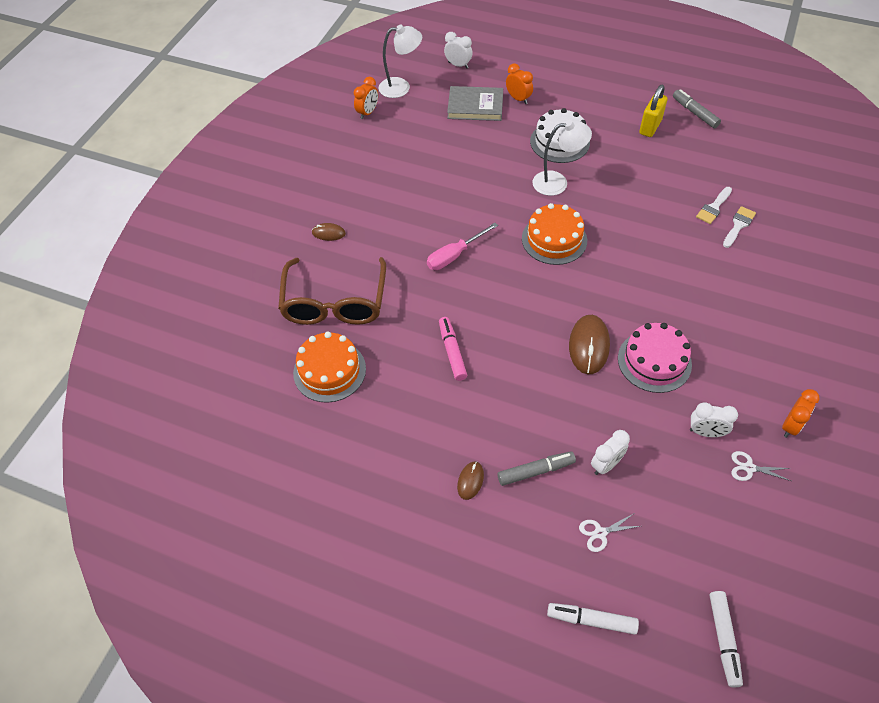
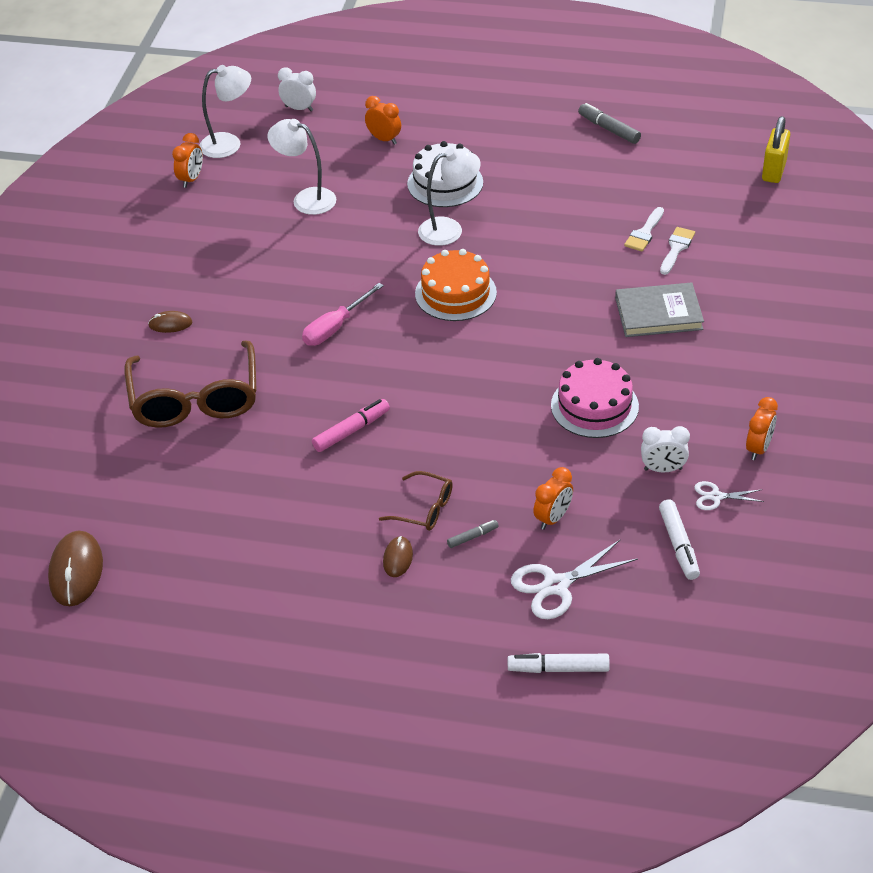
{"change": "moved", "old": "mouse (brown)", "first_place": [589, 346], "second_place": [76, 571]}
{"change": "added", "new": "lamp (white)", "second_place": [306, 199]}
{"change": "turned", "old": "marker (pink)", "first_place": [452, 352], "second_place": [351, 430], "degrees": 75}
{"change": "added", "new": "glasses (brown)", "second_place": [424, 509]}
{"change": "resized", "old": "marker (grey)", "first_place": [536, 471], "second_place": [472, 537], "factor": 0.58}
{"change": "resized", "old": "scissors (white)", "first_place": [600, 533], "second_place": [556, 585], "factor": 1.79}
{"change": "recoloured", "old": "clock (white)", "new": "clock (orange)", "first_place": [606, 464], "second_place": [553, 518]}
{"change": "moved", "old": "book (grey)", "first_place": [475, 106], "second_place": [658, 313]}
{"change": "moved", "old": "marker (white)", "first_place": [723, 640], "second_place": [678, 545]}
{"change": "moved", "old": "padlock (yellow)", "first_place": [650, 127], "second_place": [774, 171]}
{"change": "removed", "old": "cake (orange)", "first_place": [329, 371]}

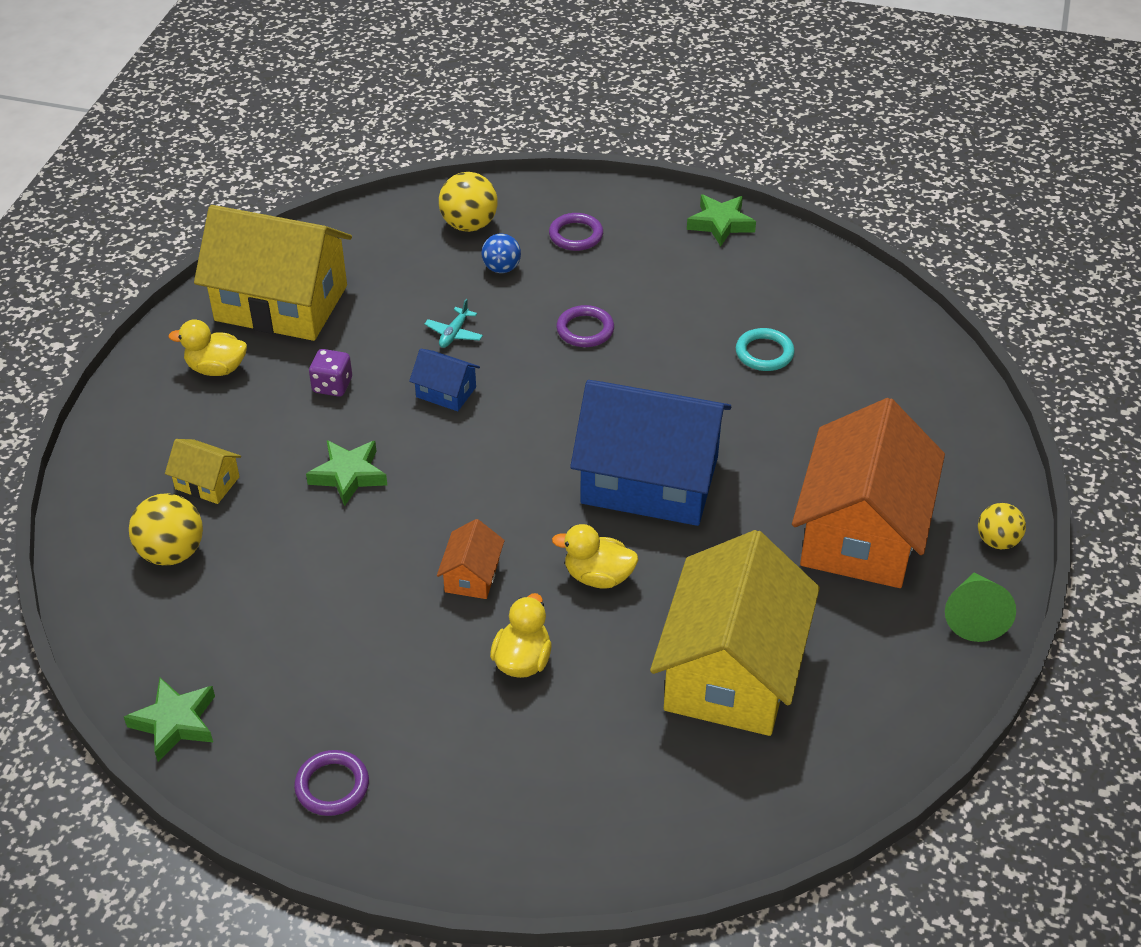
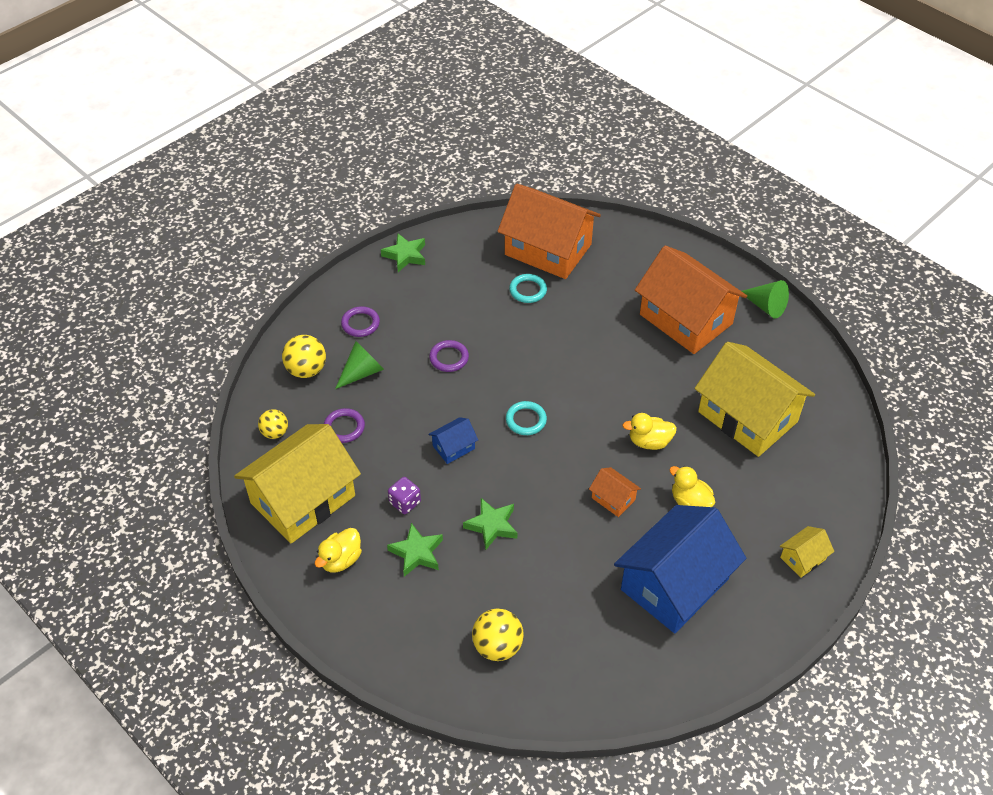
{"change": "moved", "old": "ball (yellow)", "first_place": [997, 541], "second_place": [275, 432]}
{"change": "moved", "old": "ring (purple)", "first_place": [332, 786], "second_place": [344, 427]}
{"change": "replaced", "old": "ball (blue)", "new": "cone (green)", "first_place": [501, 268], "second_place": [362, 372]}
{"change": "moved", "old": "star (green)", "first_place": [175, 722], "second_place": [417, 553]}
{"change": "added", "new": "house (orange)", "second_place": [548, 249]}
{"change": "added", "new": "ring (turquoise)", "second_place": [526, 420]}
{"change": "moved", "old": "house (blue)", "first_place": [650, 480], "second_place": [674, 584]}
{"change": "turned", "old": "duck (yellow)", "first_place": [598, 576], "second_place": [649, 442], "degrees": 45}
{"change": "moved", "old": "house (yellow)", "first_place": [207, 483], "second_place": [803, 558]}
{"change": "removed", "old": "plane (turquoise)", "first_place": [454, 333]}

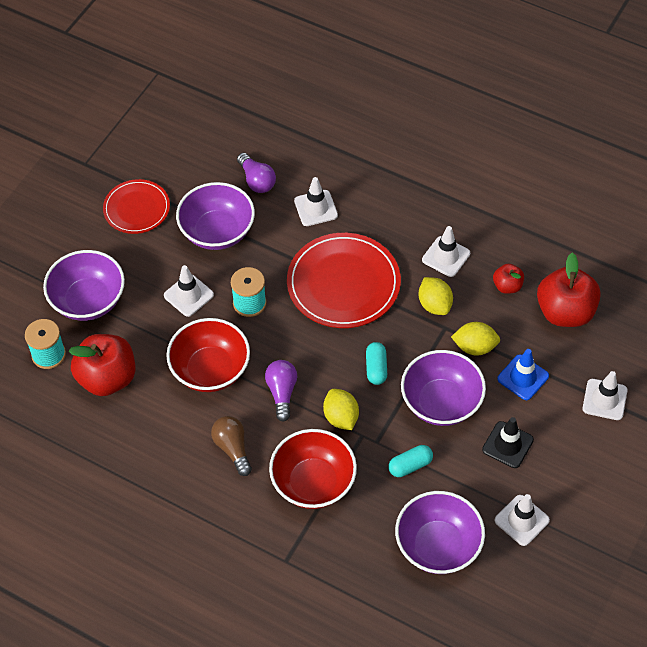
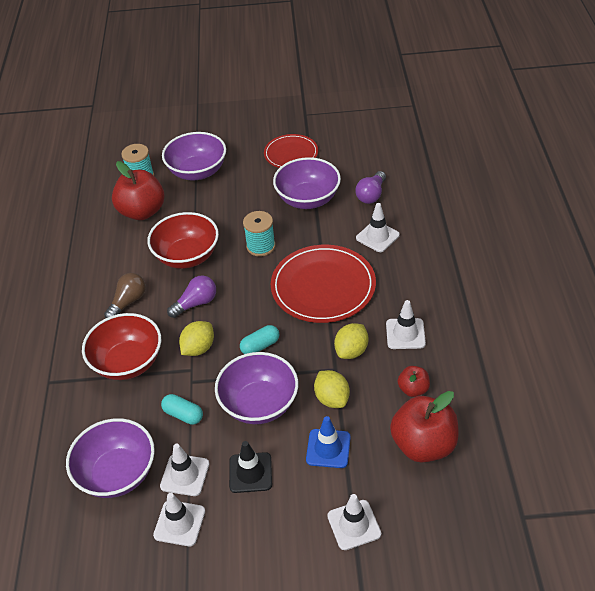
{"change": "moved", "old": "traffic cone (white)", "first_place": [188, 295], "second_place": [185, 475]}

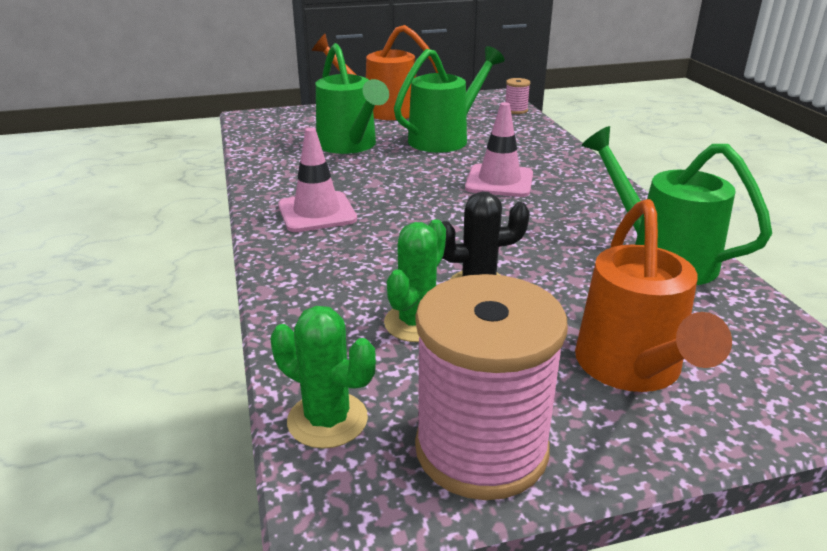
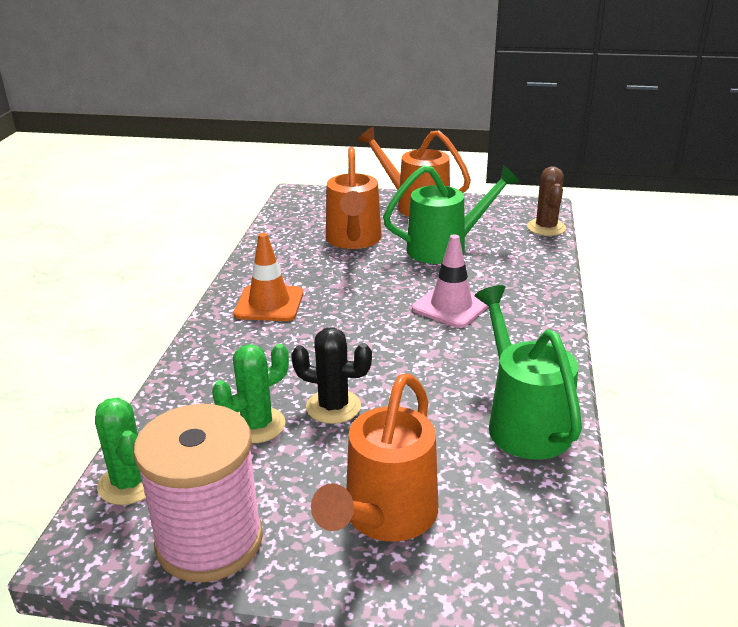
{"change": "recoloured", "old": "traffic cone (pink)", "new": "traffic cone (orange)", "first_place": [317, 212], "second_place": [269, 304]}
{"change": "recoloured", "old": "watering can (green)", "new": "watering can (orange)", "first_place": [350, 146], "second_place": [353, 240]}
{"change": "replaced", "old": "spool (pink)", "new": "cactus (brown)", "first_place": [516, 110], "second_place": [546, 228]}

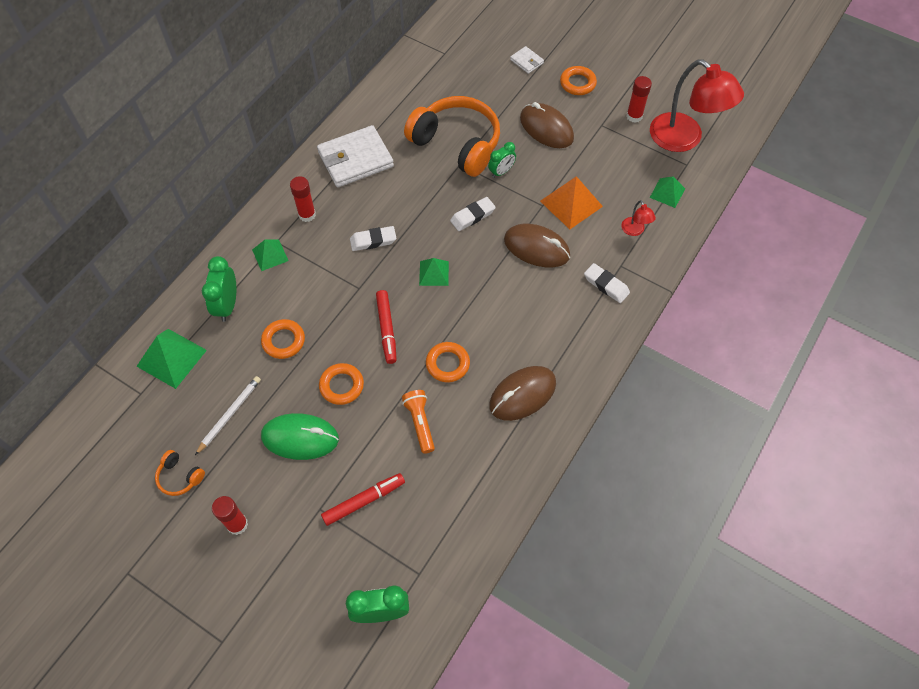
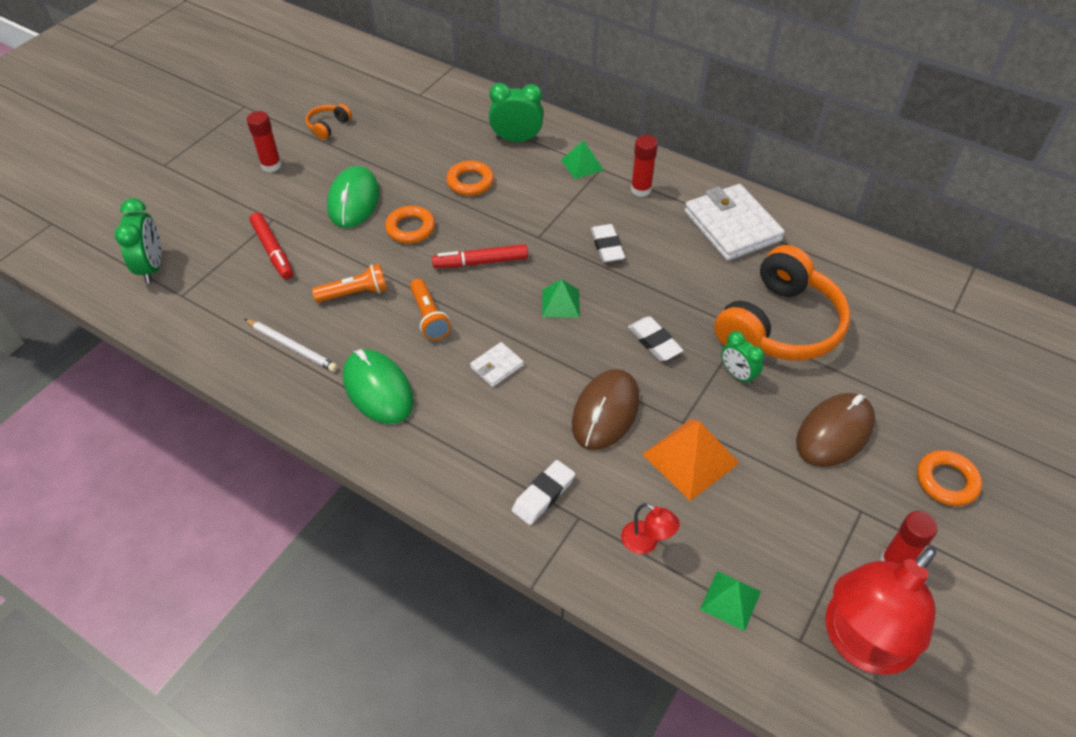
{"change": "moved", "old": "pencil (white)", "first_place": [229, 415], "second_place": [291, 347]}
{"change": "recoloured", "old": "mouse (brown)", "new": "mouse (green)", "first_place": [522, 394], "second_place": [378, 389]}
{"change": "replaced", "old": "ring (orange)", "new": "flashlight (orange)", "first_place": [447, 364], "second_place": [429, 317]}
{"change": "moved", "old": "wallet (white)", "first_place": [526, 61], "second_place": [497, 366]}
{"change": "turned", "old": "lamp (red)", "first_place": [635, 231], "second_place": [646, 542], "degrees": -120}
{"change": "removed", "old": "pyramid (green)", "first_place": [171, 358]}

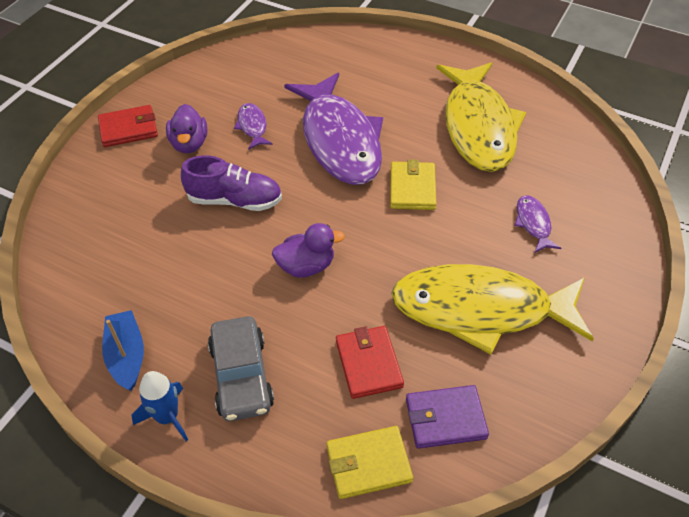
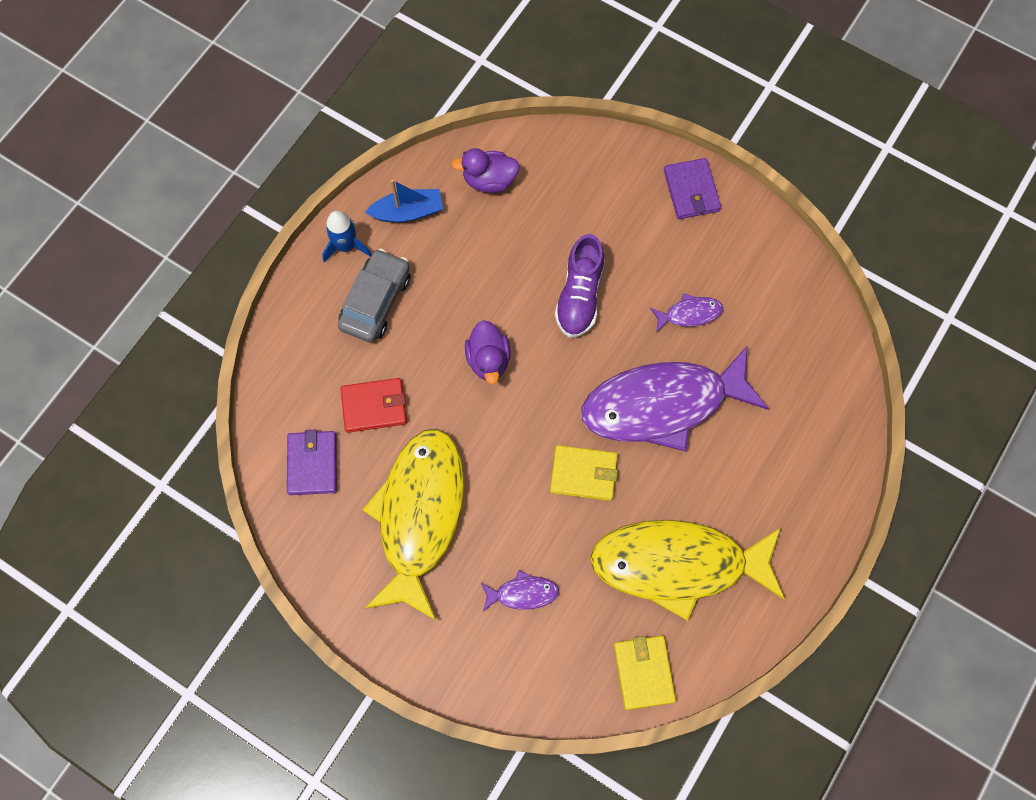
{"change": "turned", "old": "car (grey)", "first_place": [241, 376], "second_place": [376, 301], "degrees": 120}
{"change": "moved", "old": "duck (purple)", "first_place": [189, 144], "second_place": [489, 180]}
{"change": "moved", "old": "wallet (yellow)", "first_place": [368, 464], "second_place": [643, 672]}
{"change": "recoloured", "old": "wallet (red)", "new": "wallet (purple)", "first_place": [128, 128], "second_place": [691, 191]}

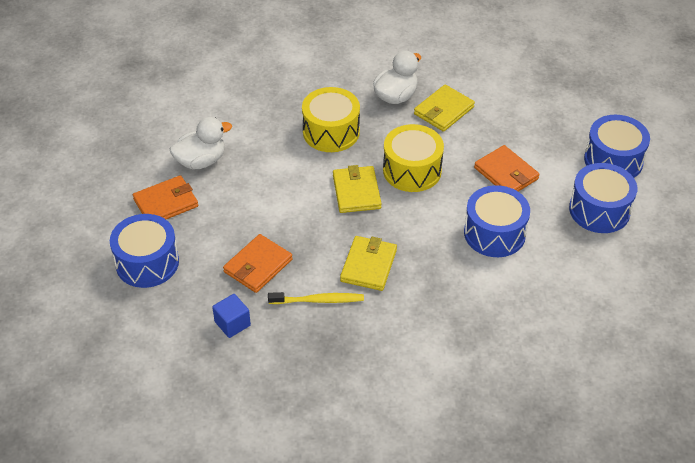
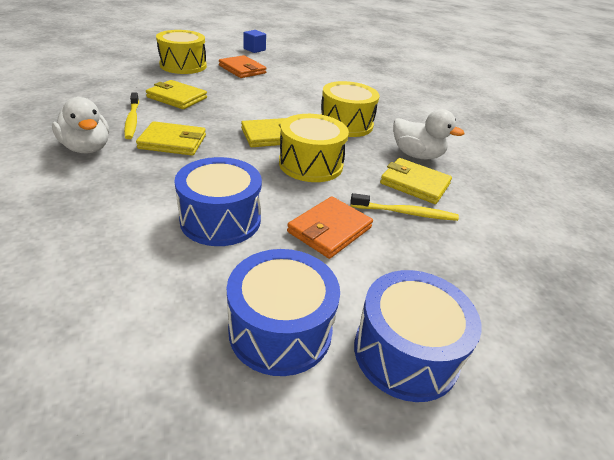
{"change": "moved", "old": "duck (white)", "first_place": [201, 161], "second_place": [87, 148]}
{"change": "recoloured", "old": "wallet (orange)", "new": "wallet (yellow)", "first_place": [258, 266], "second_place": [177, 97]}
{"change": "recoloured", "old": "drum (blue)", "new": "drum (yellow)", "first_place": [147, 262], "second_place": [183, 65]}
{"change": "moved", "old": "cube (blue)", "first_place": [232, 323], "second_place": [254, 49]}
{"change": "added", "new": "toothbrush (yellow)", "second_place": [405, 213]}

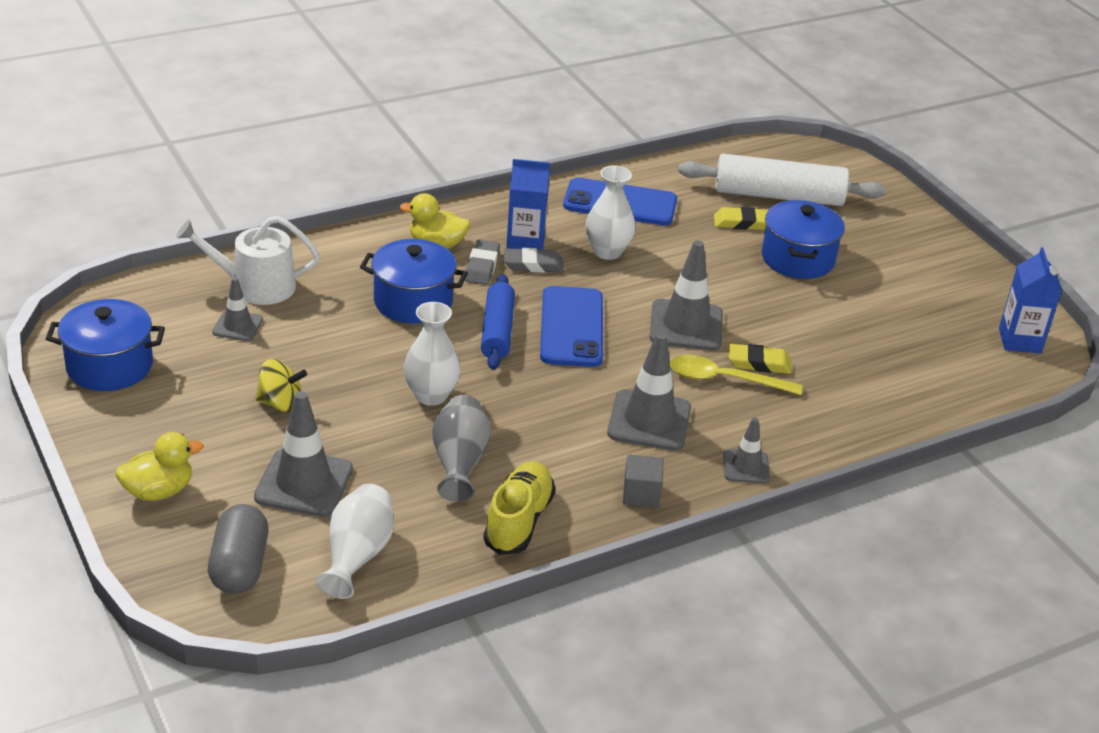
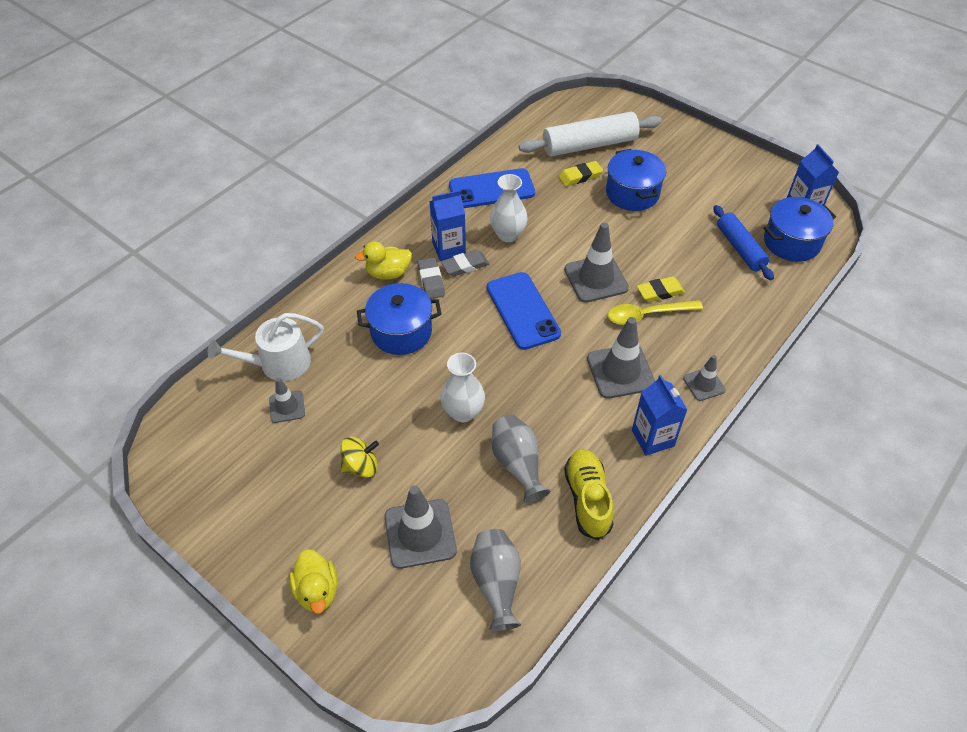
{"change": "turned", "old": "duck (yellow)", "first_place": [159, 491], "second_place": [317, 591], "degrees": 120}
{"change": "recoloured", "old": "vase (white)", "new": "vase (grey)", "first_place": [357, 555], "second_place": [496, 583]}
{"change": "replaced", "old": "cube (grey)", "new": "carton (blue)", "first_place": [641, 494], "second_place": [652, 438]}
{"change": "moved", "old": "rolling pin (blue)", "first_place": [497, 331], "second_place": [740, 248]}
{"change": "moved", "old": "pot (blue)", "first_place": [109, 366], "second_place": [791, 242]}
{"change": "removed", "old": "capsule (grey)", "first_place": [239, 566]}

